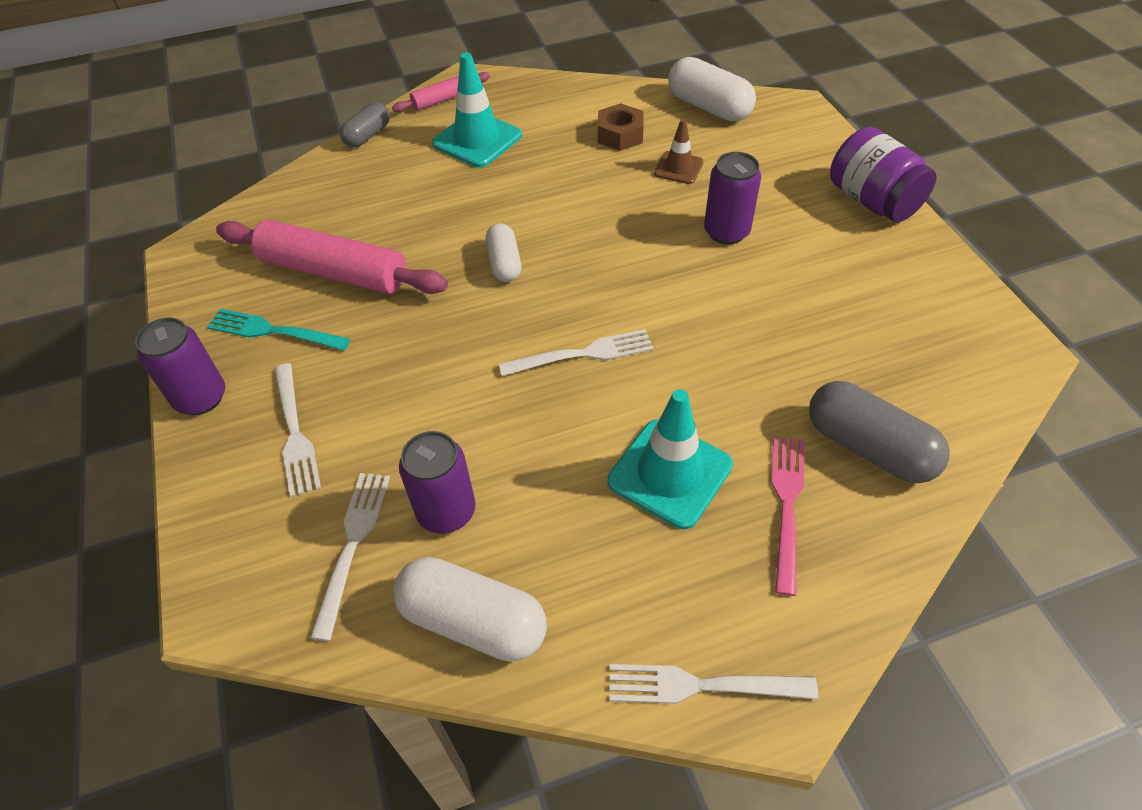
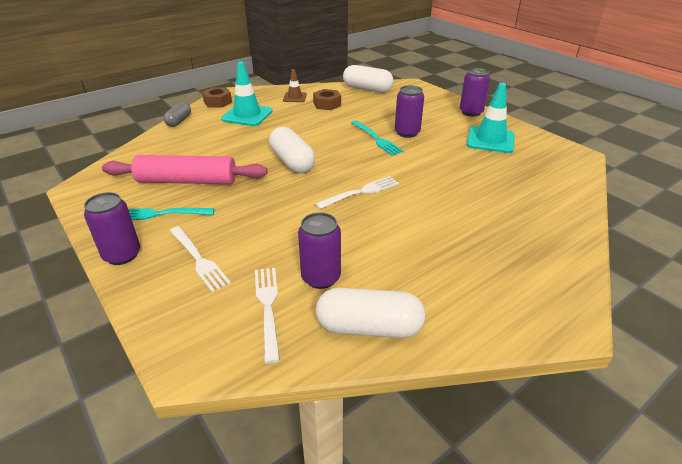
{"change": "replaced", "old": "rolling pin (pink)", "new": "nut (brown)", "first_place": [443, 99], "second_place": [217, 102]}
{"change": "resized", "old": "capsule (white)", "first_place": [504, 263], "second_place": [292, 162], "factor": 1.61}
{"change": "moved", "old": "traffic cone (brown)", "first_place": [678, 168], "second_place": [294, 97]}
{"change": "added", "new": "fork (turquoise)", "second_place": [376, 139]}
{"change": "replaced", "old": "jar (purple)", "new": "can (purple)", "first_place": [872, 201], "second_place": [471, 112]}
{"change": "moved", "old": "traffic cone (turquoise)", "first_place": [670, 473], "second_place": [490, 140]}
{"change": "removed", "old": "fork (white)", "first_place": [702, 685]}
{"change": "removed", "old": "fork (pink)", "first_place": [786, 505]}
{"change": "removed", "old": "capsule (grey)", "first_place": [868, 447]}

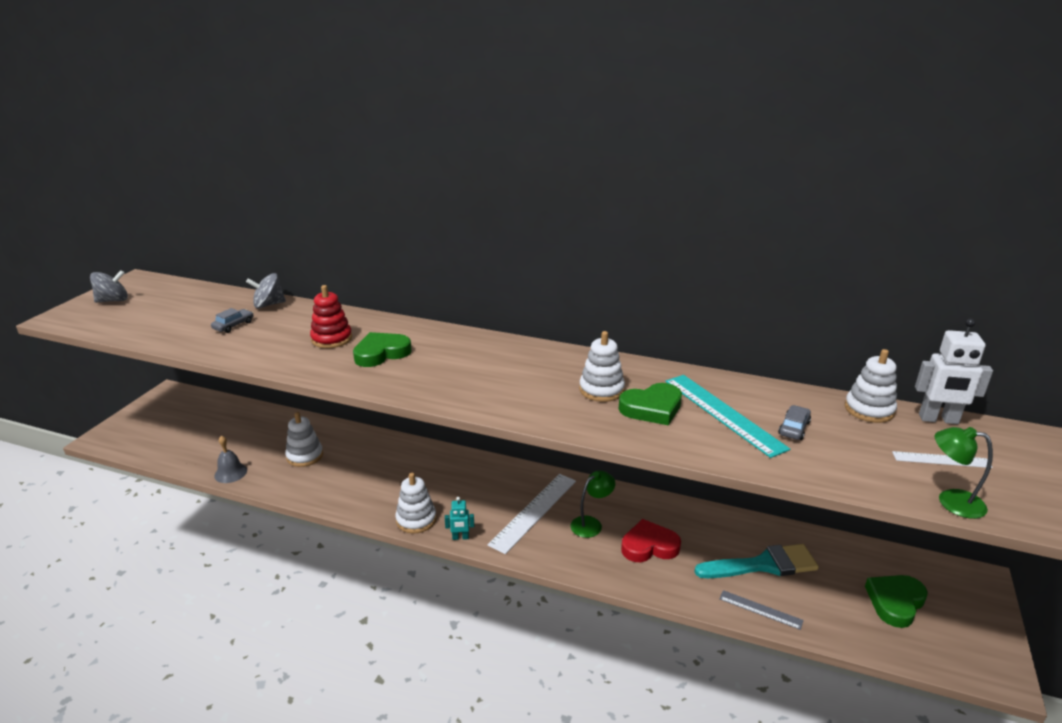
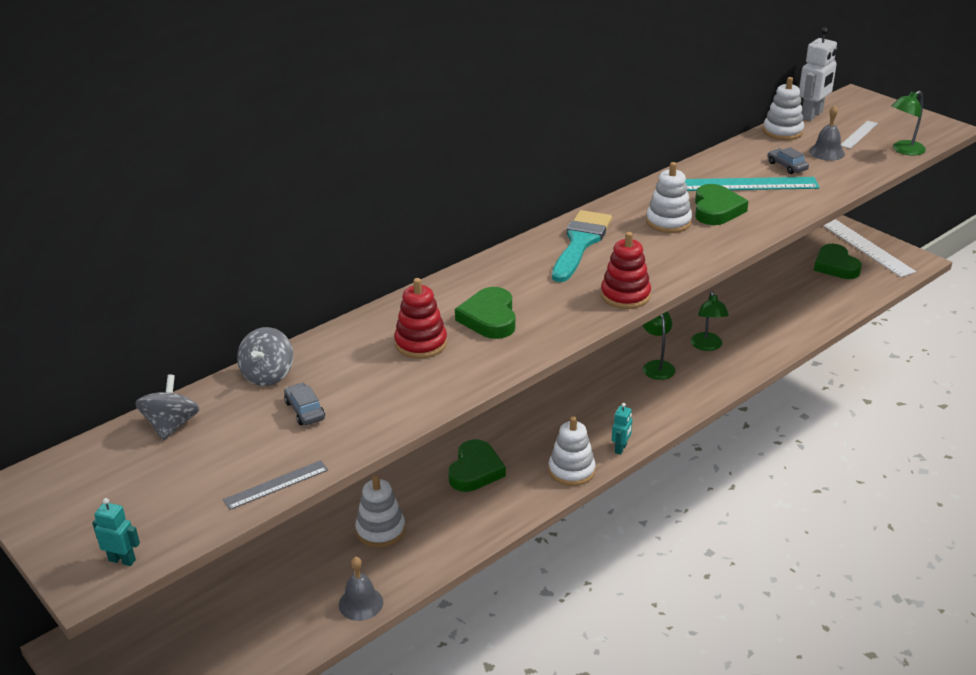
{"change": "added", "new": "robot (turquoise)", "second_place": [122, 560]}
{"change": "moved", "old": "spinning top (grey)", "first_place": [113, 300], "second_place": [171, 425]}
{"change": "moved", "old": "ruler (grey)", "first_place": [760, 610], "second_place": [276, 485]}
{"change": "added", "new": "heart (green)", "second_place": [475, 470]}
{"change": "moved", "old": "brush (turquoise)", "first_place": [762, 565], "second_place": [580, 243]}
{"change": "added", "new": "stacking toy (red)", "second_place": [625, 295]}
{"change": "replaced", "old": "heart (red)", "new": "lamp (green)", "first_place": [649, 546], "second_place": [707, 346]}
{"change": "added", "new": "bell (grey)", "second_place": [827, 152]}
{"change": "moved", "old": "ruler (white)", "first_place": [534, 511], "second_place": [866, 247]}

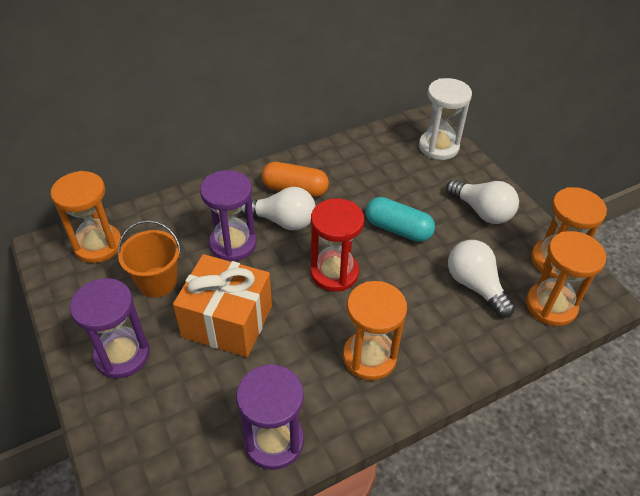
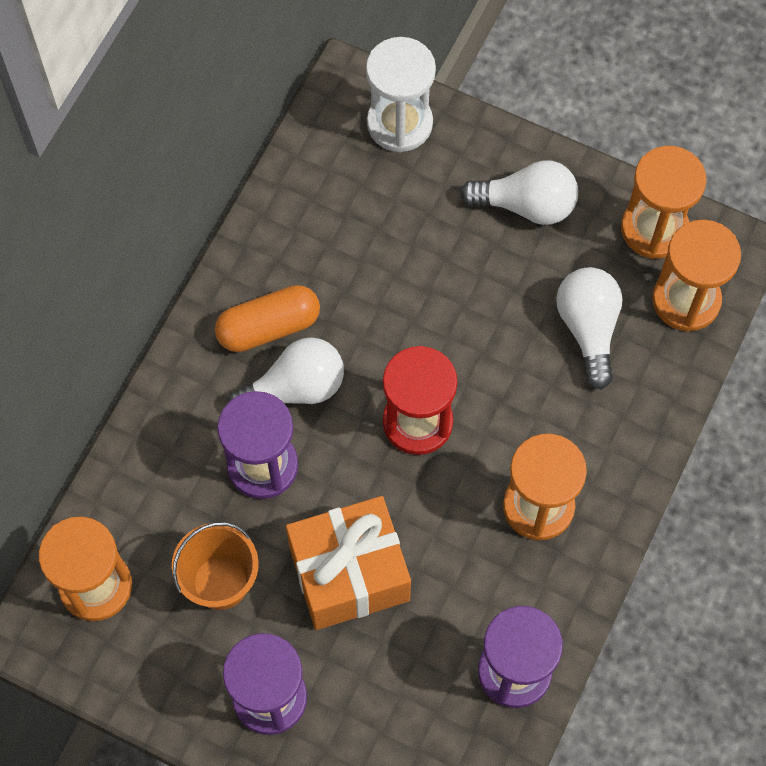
{"change": "turned", "old": "light bulb (white)", "first_place": [475, 286], "second_place": [588, 329], "degrees": 60}
{"change": "removed", "old": "capsule (turquoise)", "first_place": [398, 229]}

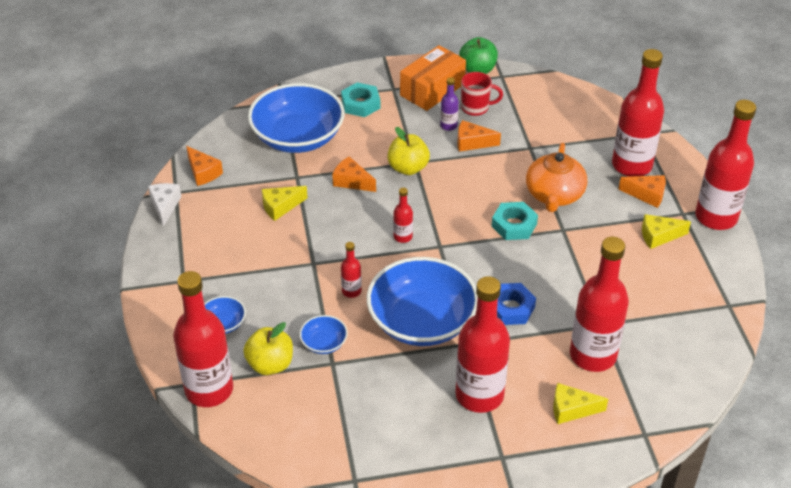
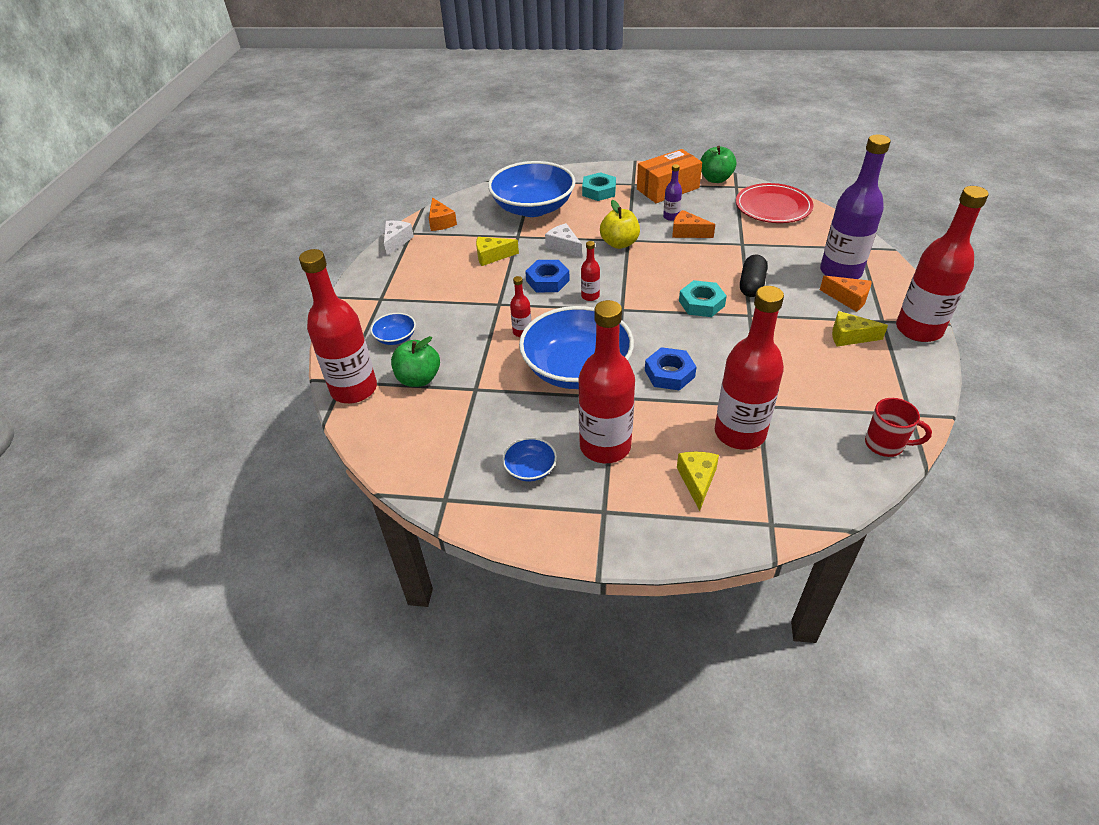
{"change": "recoloured", "old": "apple (yellow)", "new": "apple (green)", "first_place": [270, 364], "second_place": [419, 379]}
{"change": "moved", "old": "bowl (blue)", "first_place": [324, 343], "second_place": [530, 469]}
{"change": "added", "new": "nut (blue)", "second_place": [547, 281]}
{"change": "recoloured", "old": "cheese (orange)", "new": "cheese (white)", "first_place": [352, 181], "second_place": [564, 246]}
{"change": "turned", "old": "cheese (yellow)", "first_place": [571, 409], "second_place": [697, 481], "degrees": 75}
{"change": "added", "new": "plate (red)", "second_place": [773, 207]}
{"change": "replaced", "old": "teapot (orange)", "new": "capsule (black)", "first_place": [554, 195], "second_place": [751, 285]}
{"change": "recoloured", "old": "bottle (red)", "new": "bottle (purple)", "first_place": [631, 165], "second_place": [840, 272]}
{"change": "moved", "old": "mug (red)", "first_place": [476, 108], "second_place": [885, 445]}

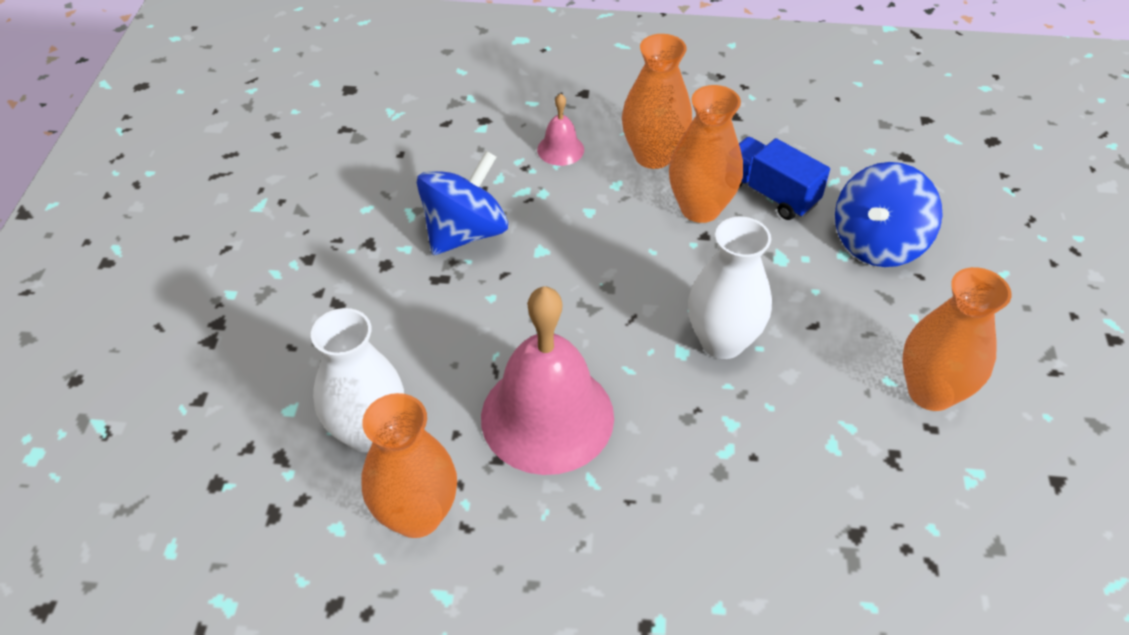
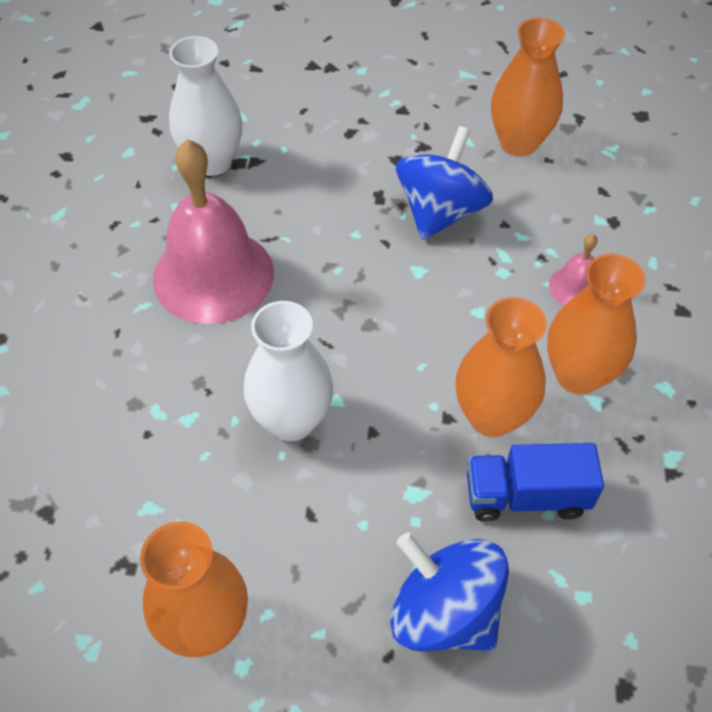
{"change": "turned", "old": "spinning top (blue)", "first_place": [465, 232], "second_place": [440, 212], "degrees": -105}
{"change": "turned", "old": "truck (blue)", "first_place": [770, 193], "second_place": [526, 496], "degrees": -135}
{"change": "moved", "old": "vase (orange)", "first_place": [417, 515], "second_place": [518, 143]}

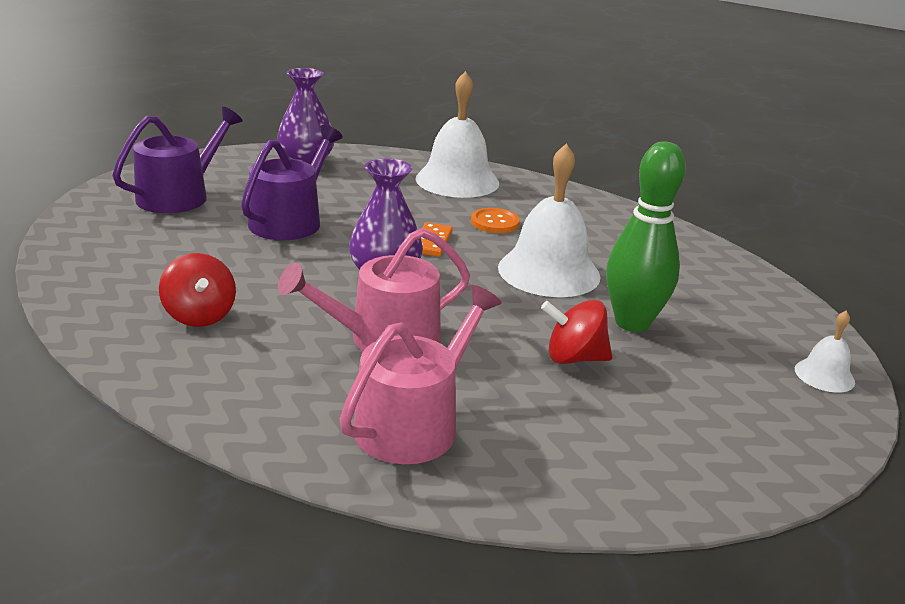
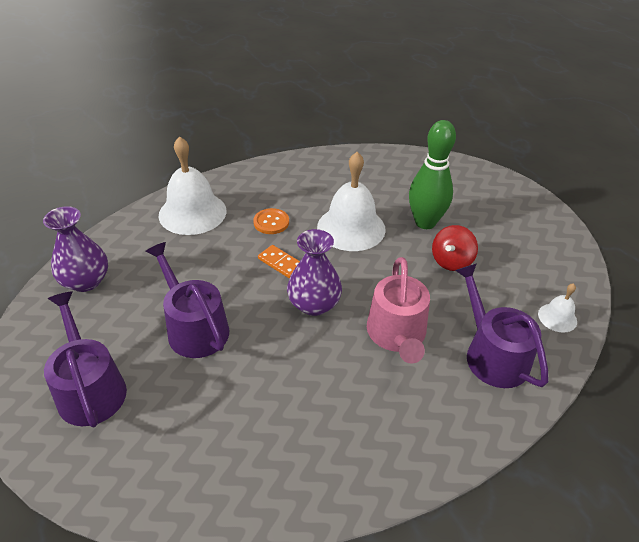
{"change": "recoloured", "old": "watering can (pink)", "new": "watering can (purple)", "first_place": [414, 422], "second_place": [492, 354]}
{"change": "moved", "old": "bell (white)", "first_place": [824, 375], "second_place": [557, 317]}
{"change": "removed", "old": "spinning top (red)", "first_place": [200, 316]}

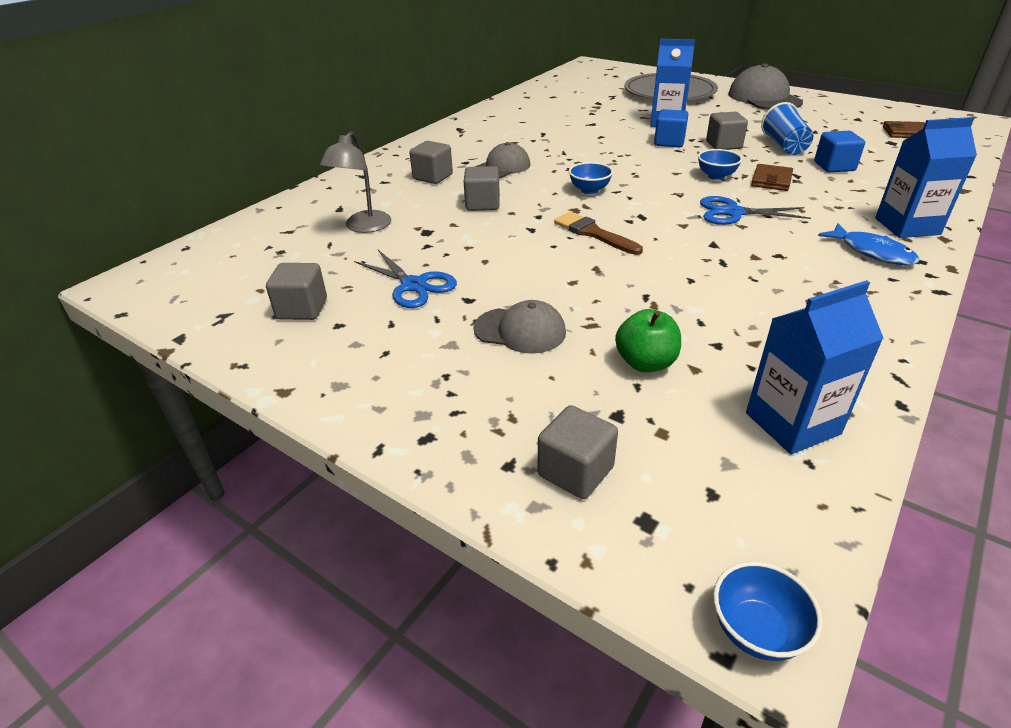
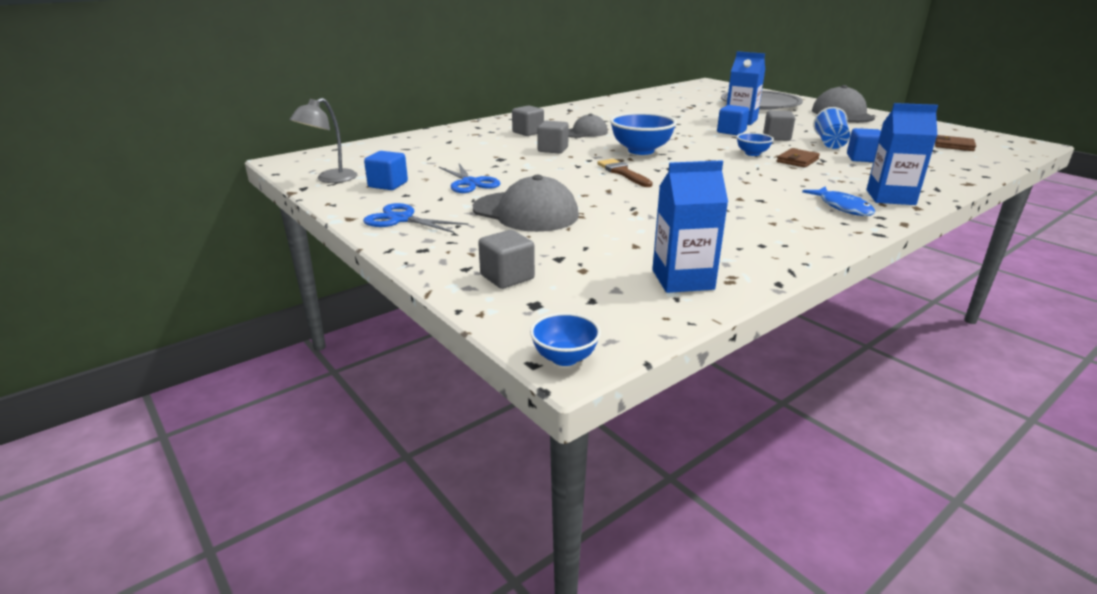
{"change": "moved", "old": "lamp (grey)", "first_place": [363, 227], "second_place": [330, 179]}
{"change": "moved", "old": "scissors (blue)", "first_place": [733, 213], "second_place": [401, 219]}
{"change": "recoloured", "old": "cube (grey)", "new": "cube (blue)", "first_place": [302, 309], "second_place": [388, 185]}
{"change": "resized", "old": "cap (grey)", "first_place": [520, 330], "second_place": [525, 212], "factor": 1.6}
{"change": "resized", "old": "bowl (blue)", "first_place": [589, 190], "second_place": [641, 151], "factor": 1.85}
{"change": "removed", "old": "apple (green)", "first_place": [645, 363]}

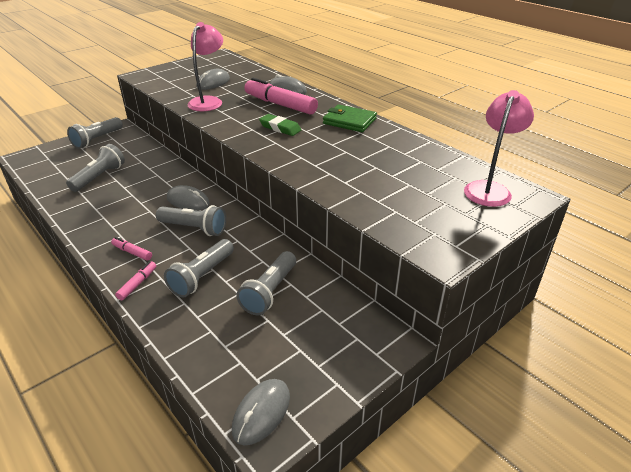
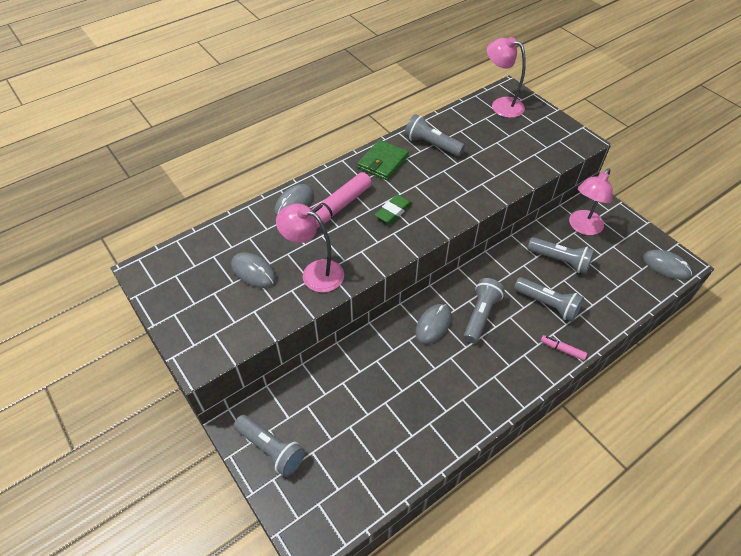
{"change": "moved", "old": "flashlight (grey)", "first_place": [99, 177], "second_place": [431, 145]}
{"change": "added", "new": "lamp (pink)", "second_place": [582, 227]}
{"change": "removed", "old": "marker (pink)", "first_place": [132, 252]}

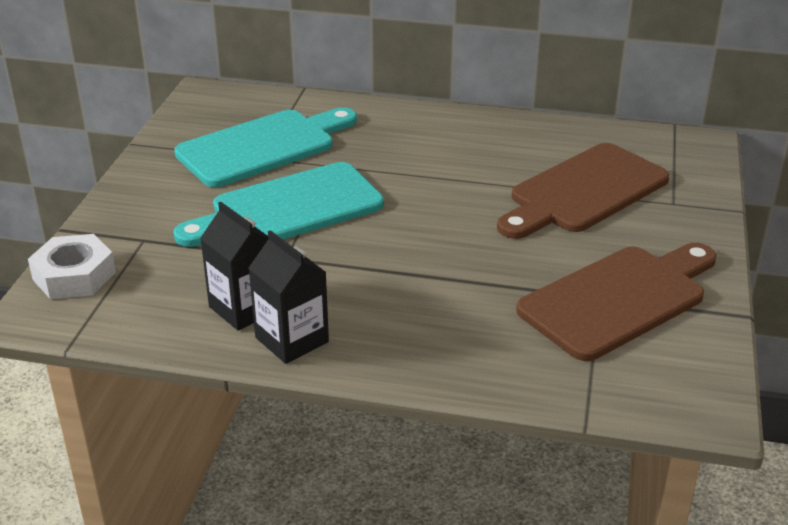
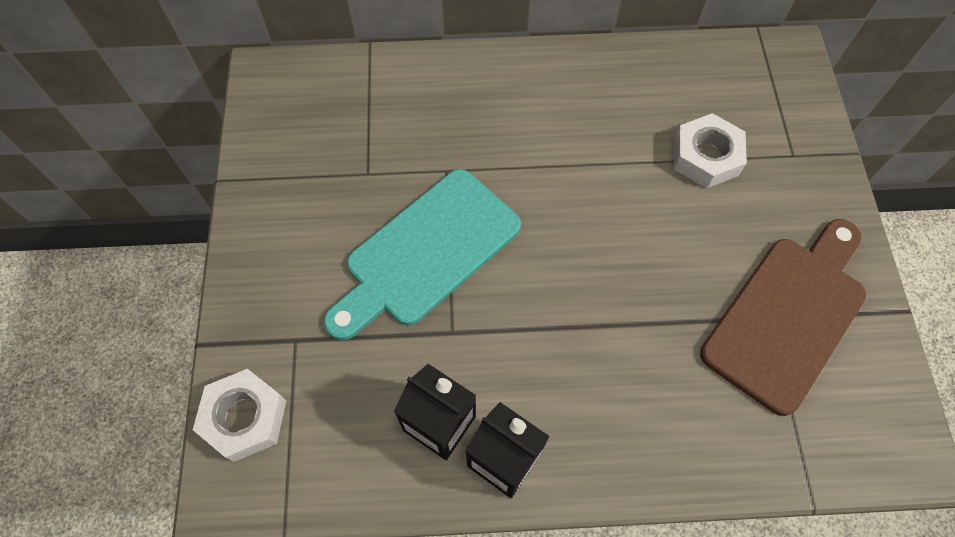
{"change": "replaced", "old": "cutting board (brown)", "new": "nut (white)", "first_place": [584, 192], "second_place": [706, 157]}
{"change": "removed", "old": "cutting board (turquoise)", "first_place": [263, 146]}

